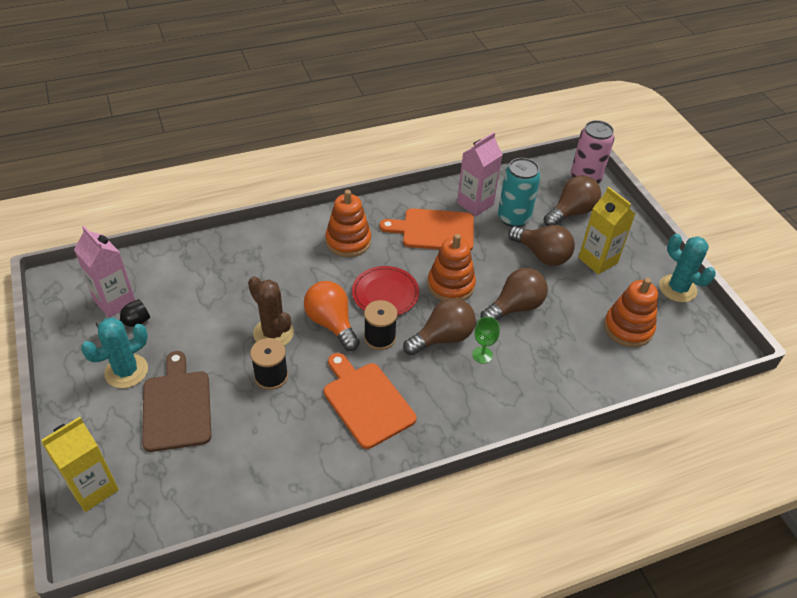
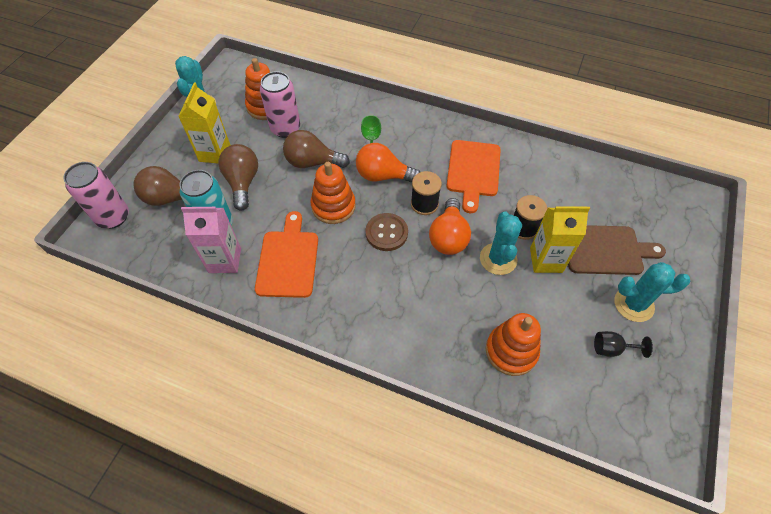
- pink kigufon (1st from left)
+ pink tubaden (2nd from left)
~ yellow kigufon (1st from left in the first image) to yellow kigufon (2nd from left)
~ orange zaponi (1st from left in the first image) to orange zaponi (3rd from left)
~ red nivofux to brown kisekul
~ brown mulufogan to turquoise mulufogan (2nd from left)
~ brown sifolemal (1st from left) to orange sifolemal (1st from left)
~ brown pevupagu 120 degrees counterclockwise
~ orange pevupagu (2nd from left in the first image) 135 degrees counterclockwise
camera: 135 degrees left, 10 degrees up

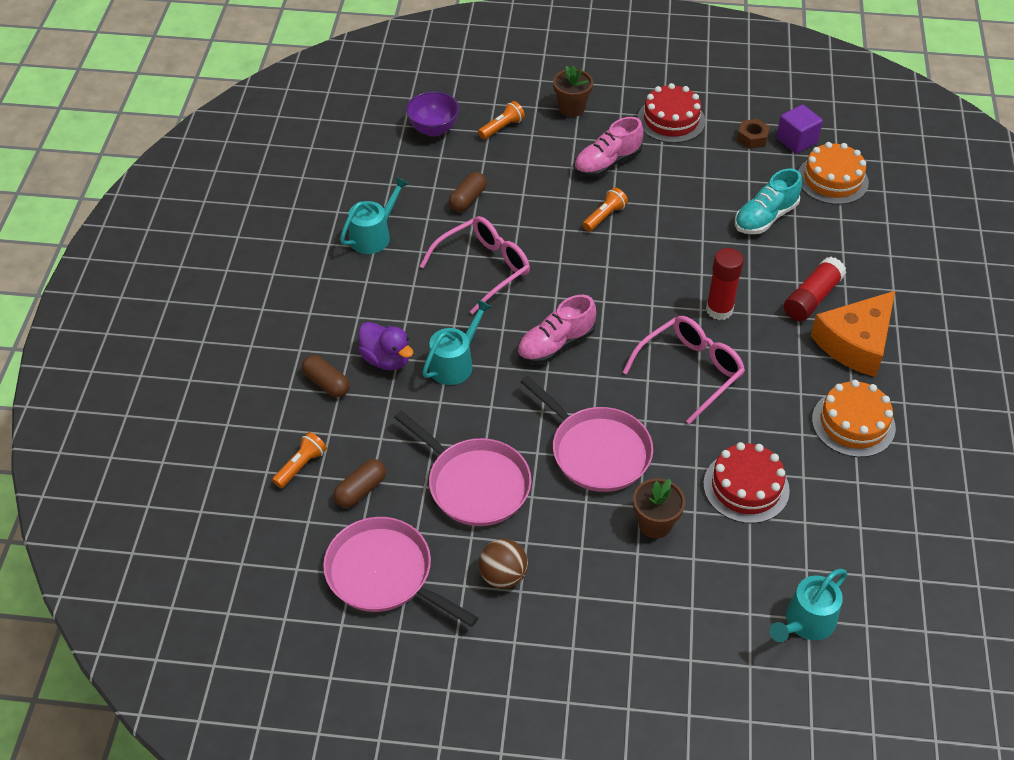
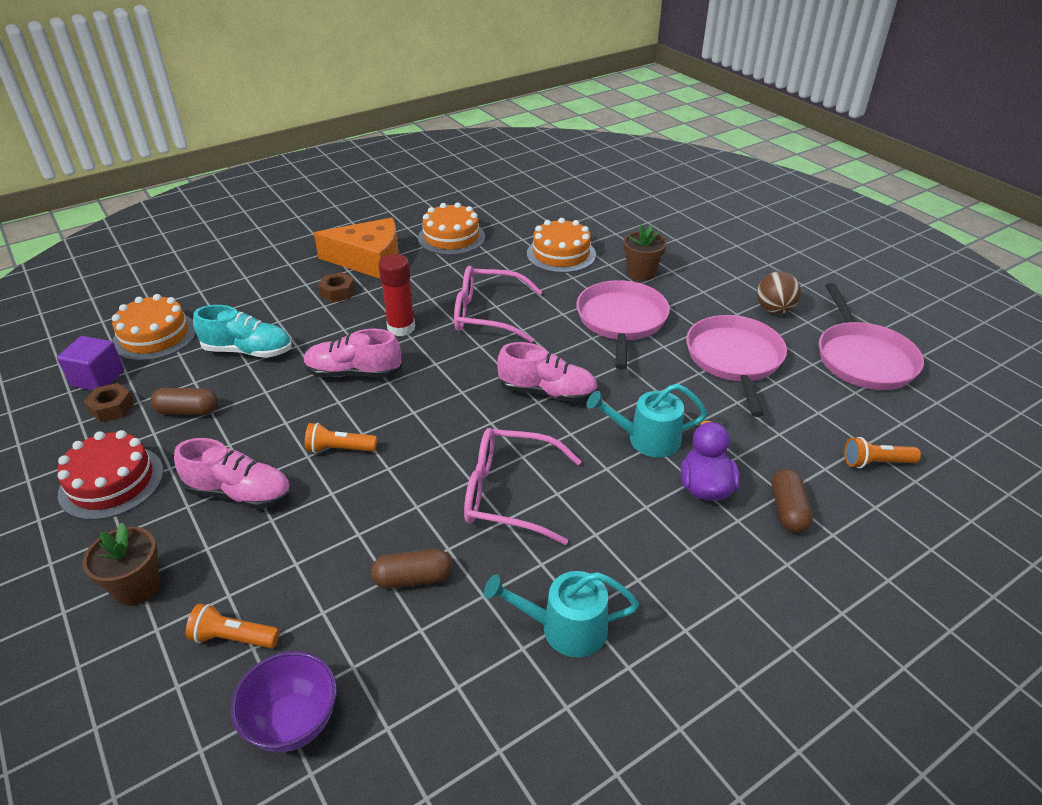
- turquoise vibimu (3rd from left)
+ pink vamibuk (2nd from left)
~ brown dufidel (2nd from left in the first image) to brown dufidel (1st from left)
~ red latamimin (2nd from left) to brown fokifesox (2nd from left)
~ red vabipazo (2nd from left) to orange vabipazo (3rd from left)
camera: 130 degrees left, 10 degrees down

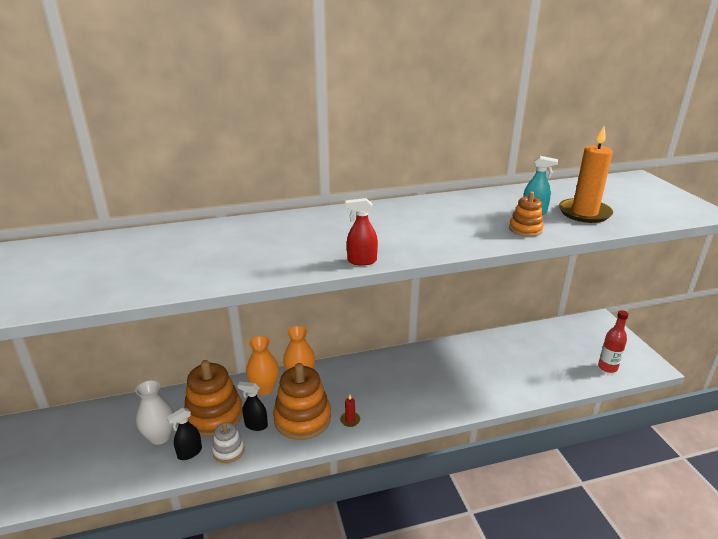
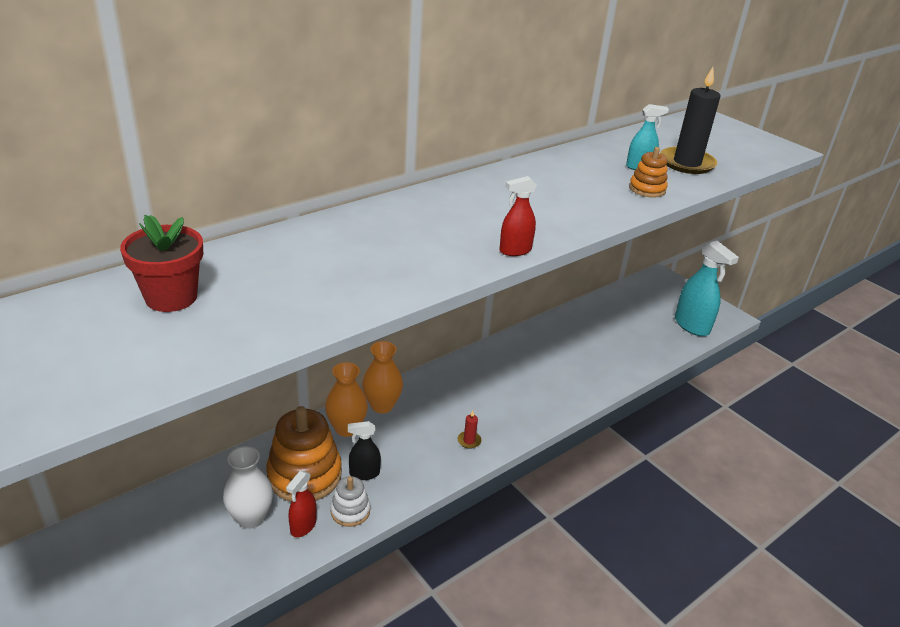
- orange zaponi (2nd from left)
+ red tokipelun
~ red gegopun to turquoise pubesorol (2nd from left)
~ black pubesorol (1st from left) to red pubesorol (1st from left)
~ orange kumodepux to black kumodepux
camera: 25 degrees left, 5 degrees up

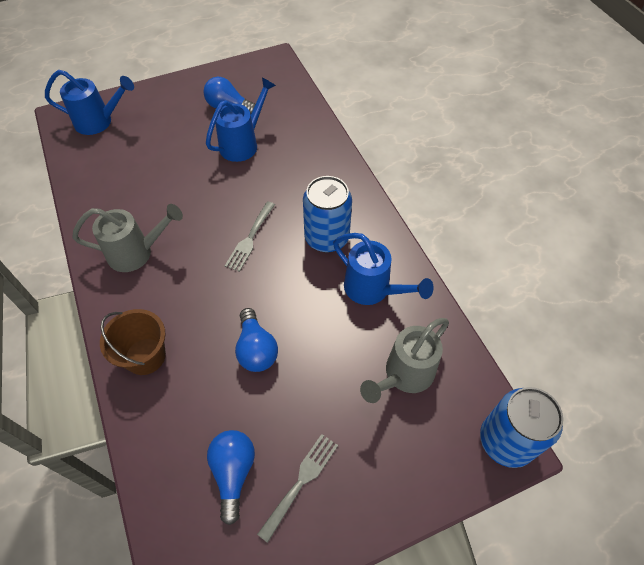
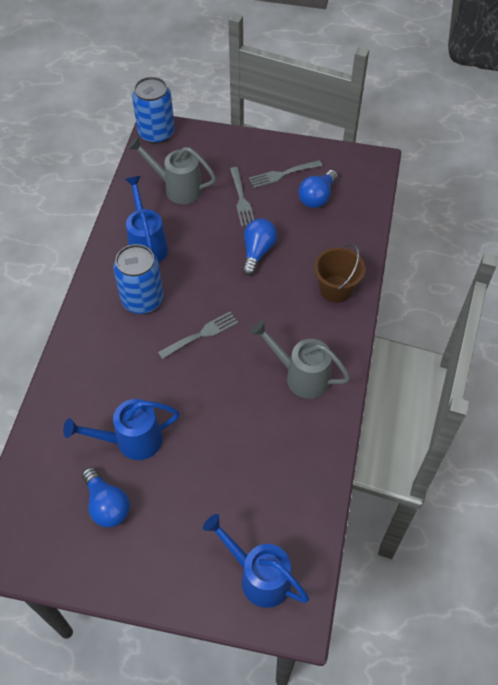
+ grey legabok (2nd from left)
~ grey vibimu (2nd from left in the first image) 150 degrees counterclockwise
camera: 145 degrees left, 0 degrees up

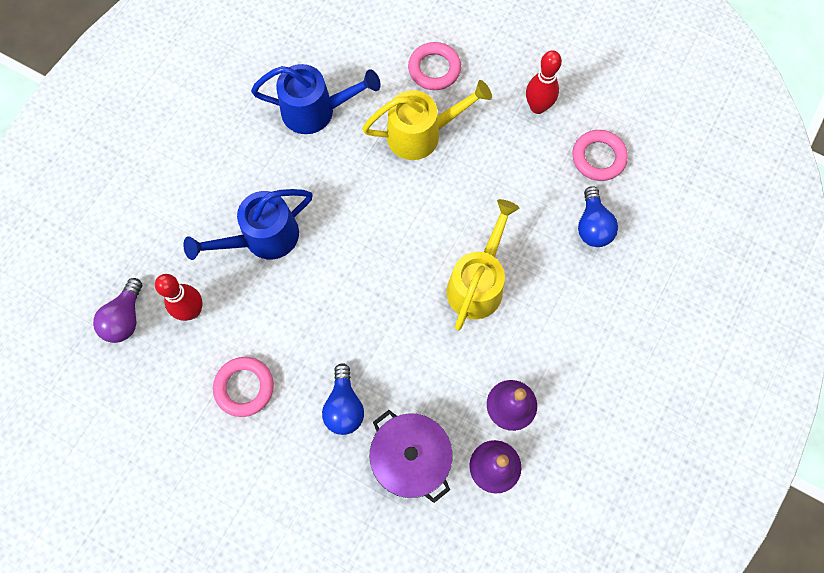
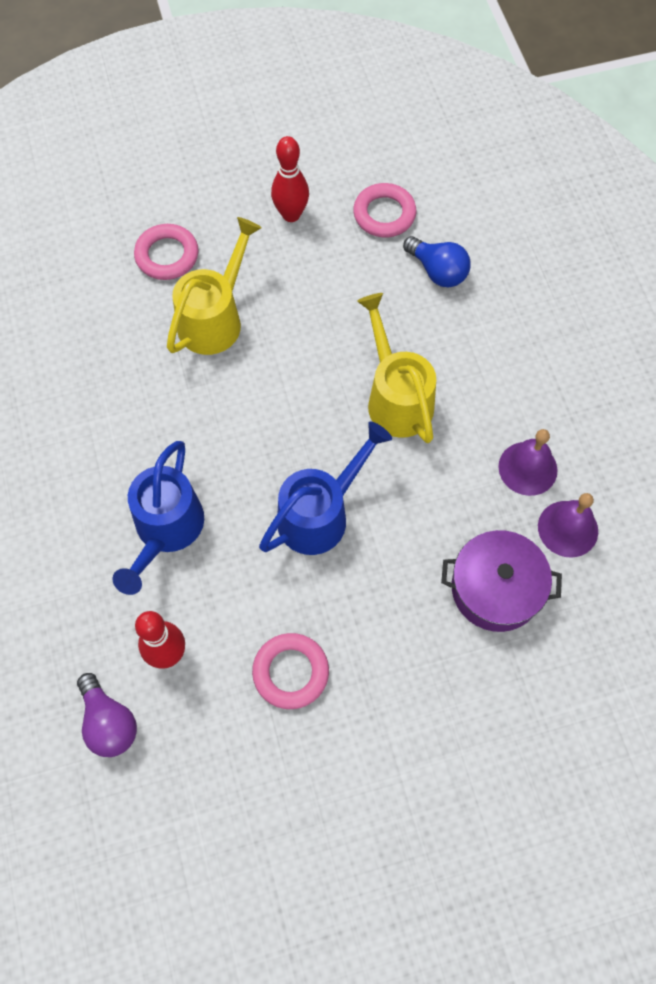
- blue sifolemal (1st from left)
~ blue vibimu (2nd from left)
camera: 45 degrees left, 5 degrees down

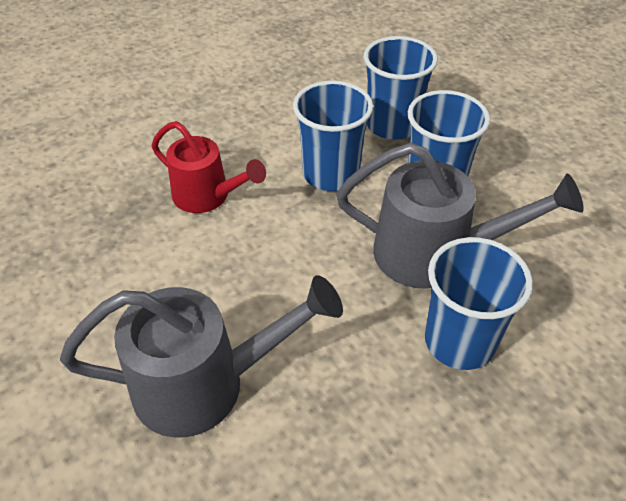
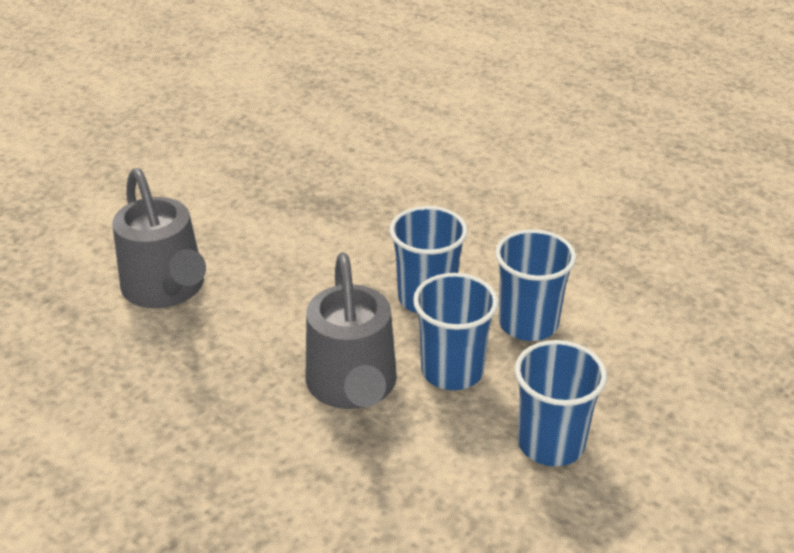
- red vibimu
~ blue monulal (4th from left)
camera: 70 degrees right, 10 degrees down

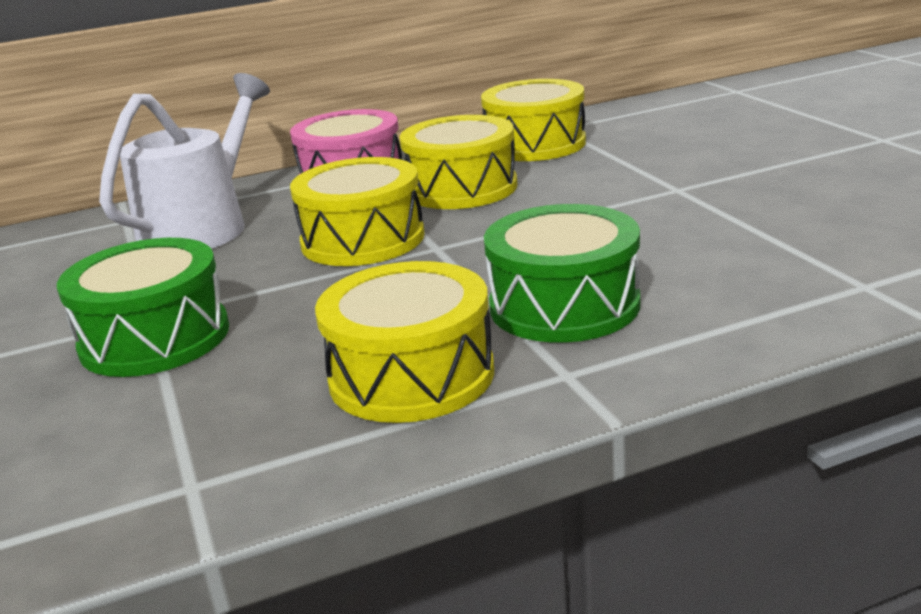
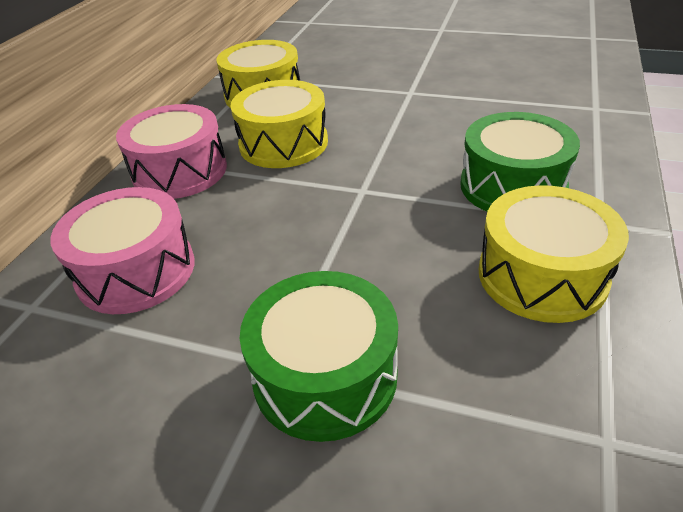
- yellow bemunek (1st from left)
~ white vibimu to pink bemunek (1st from left)
camera: 50 degrees left, 15 degrees up

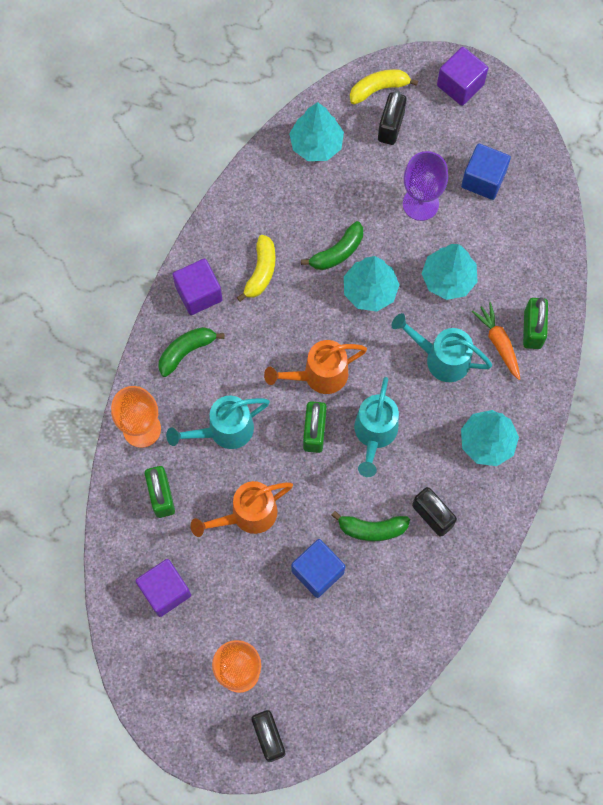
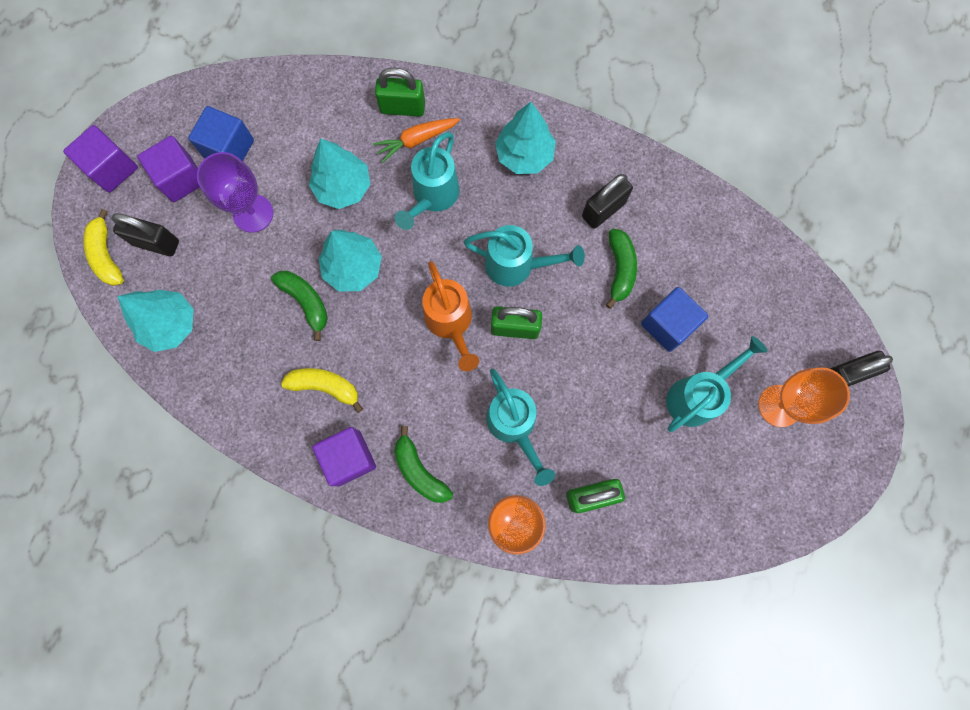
- orange vibimu (1st from left)
+ turquoise vibimu (4th from left)
~ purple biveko (1st from left in the first image) to purple biveko (2nd from left)
camera: 90 degrees left, 5 degrees up

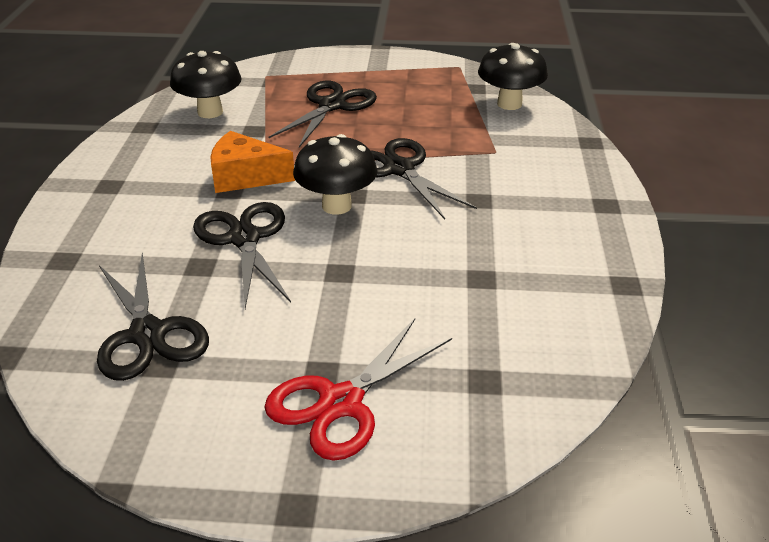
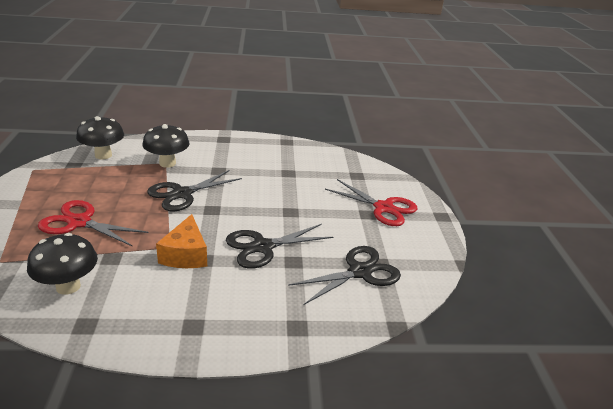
~ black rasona (2nd from left in the first image) to black rasona (3rd from left)
~ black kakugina (3rd from left) to red kakugina (1st from left)
camera: 100 degrees left, 5 degrees down

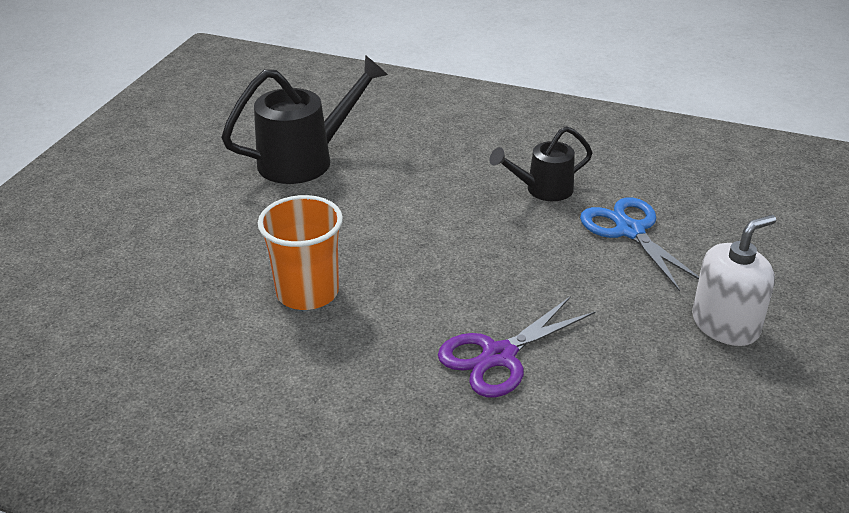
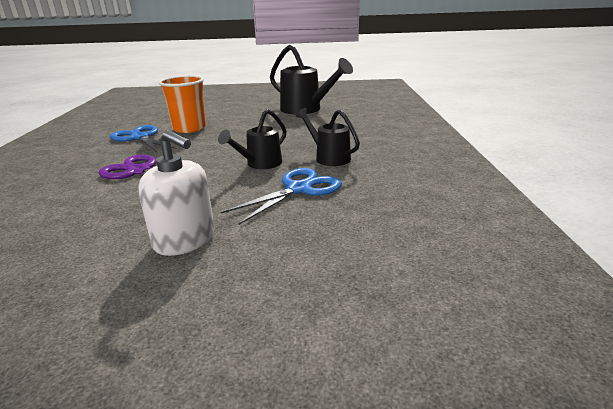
+ blue kakugina (1st from left)
+ black vibimu (1st from left)
camera: 70 degrees right, 10 degrees down

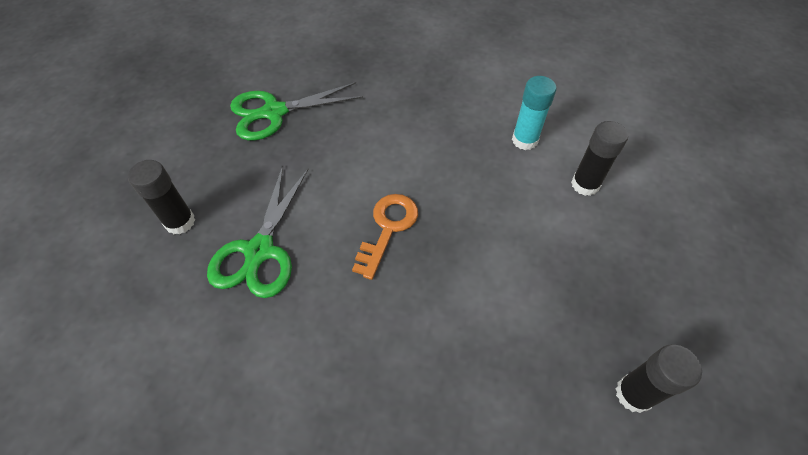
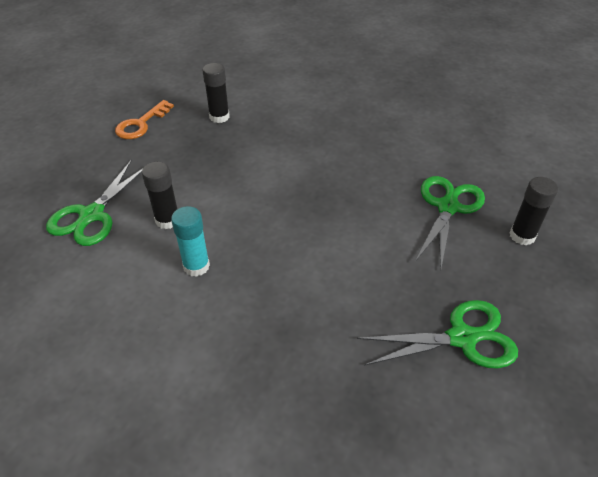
+ green kakugina (1st from left)
~ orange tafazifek
camera: 170 degrees left, 10 degrees down

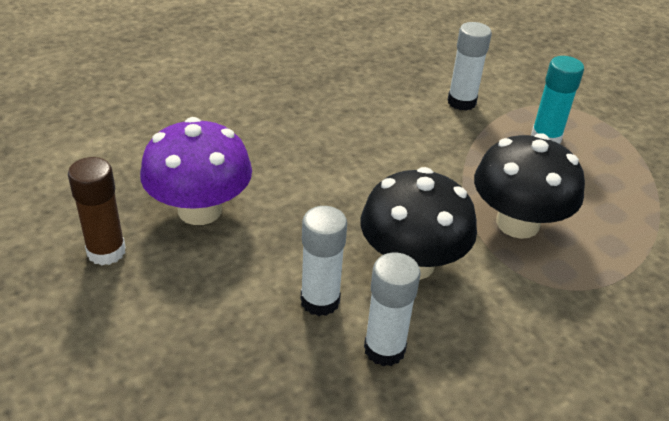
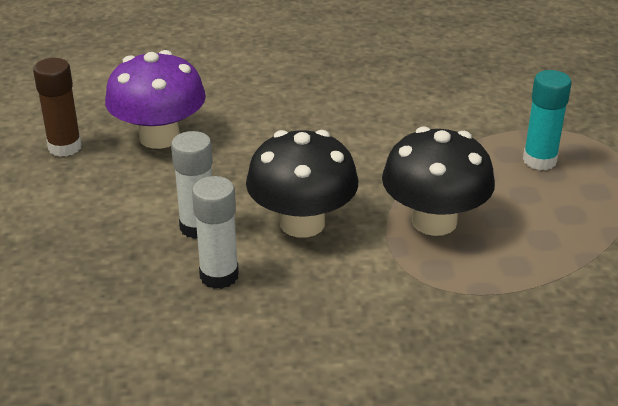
- white latamimin (3rd from left)
camera: 30 degrees right, 5 degrees down

